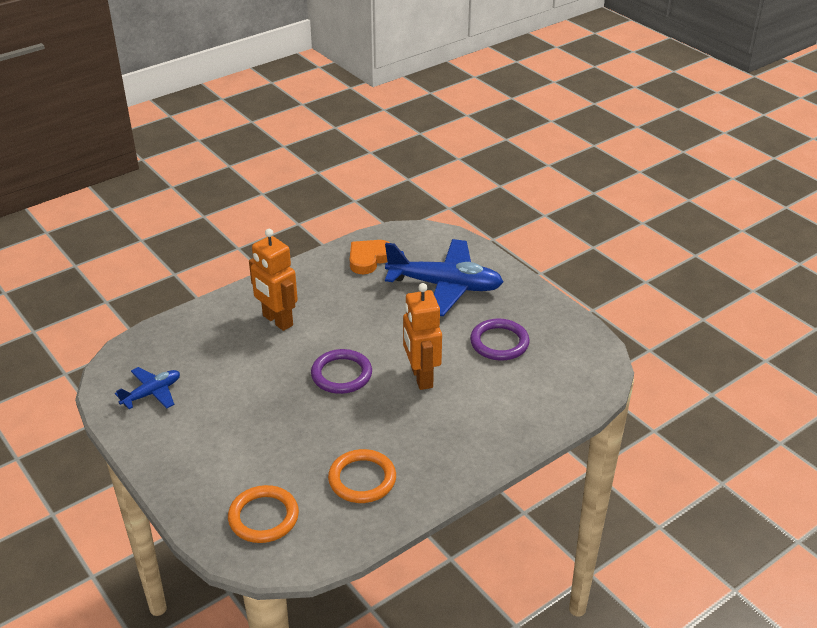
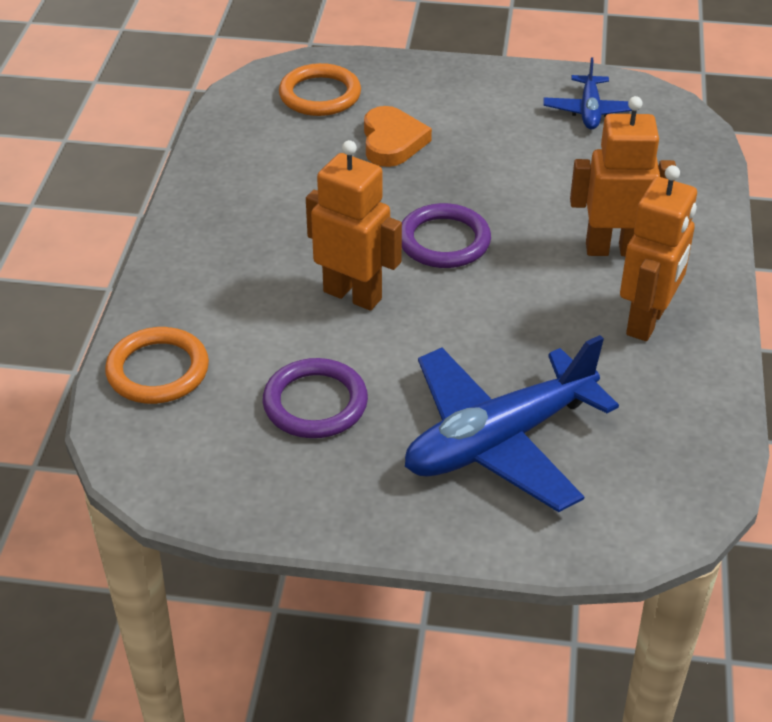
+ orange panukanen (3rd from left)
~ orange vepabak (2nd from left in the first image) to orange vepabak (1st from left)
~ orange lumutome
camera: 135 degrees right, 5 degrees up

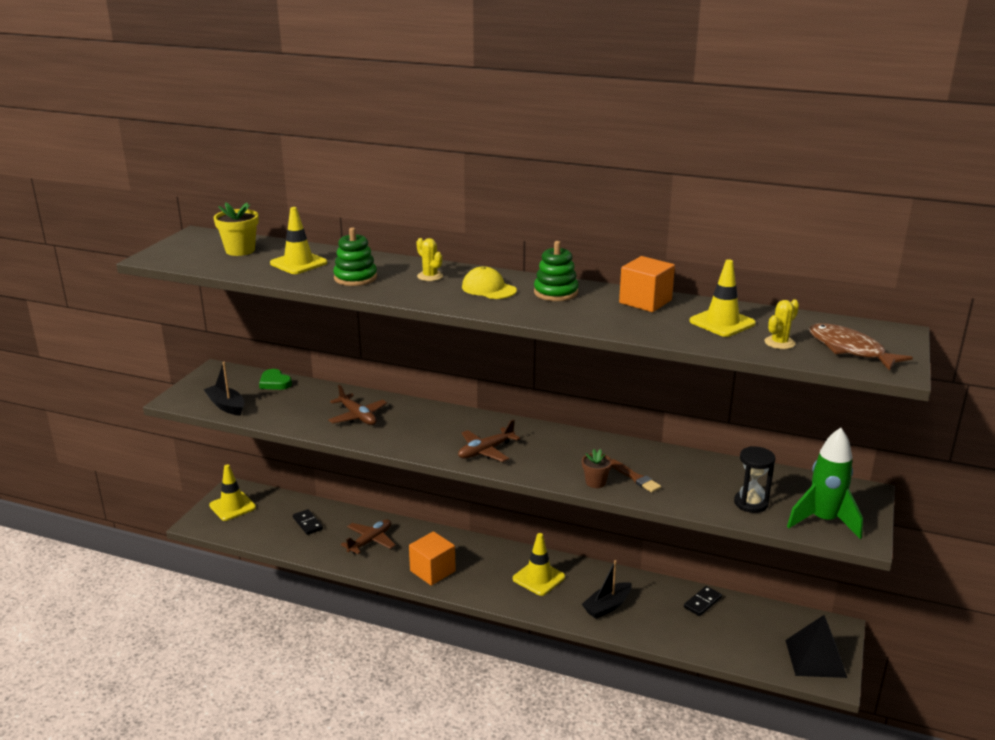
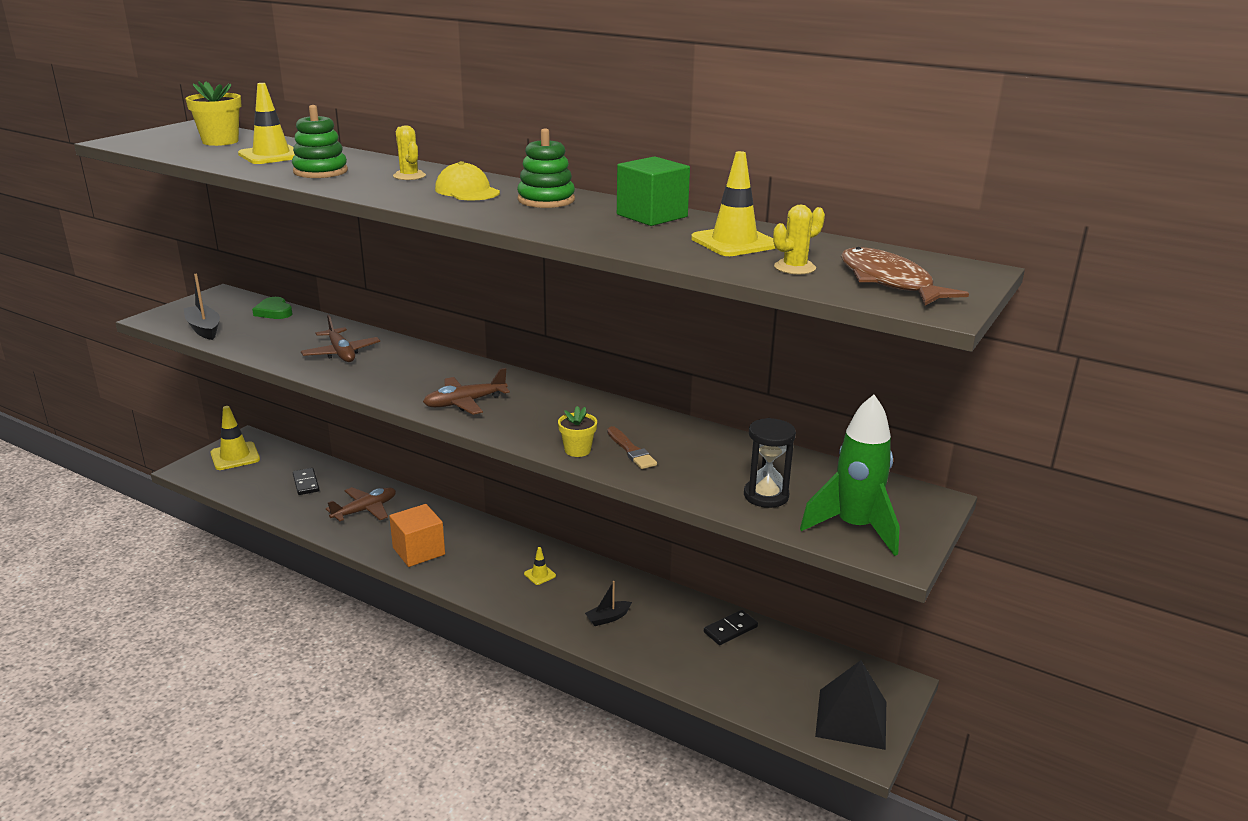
~ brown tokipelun to yellow tokipelun (2nd from left)
~ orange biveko (2nd from left) to green biveko
~ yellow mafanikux (3rd from left) x0.49
~ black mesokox (2nd from left) x0.64
camera: 10 degrees right, 0 degrees up

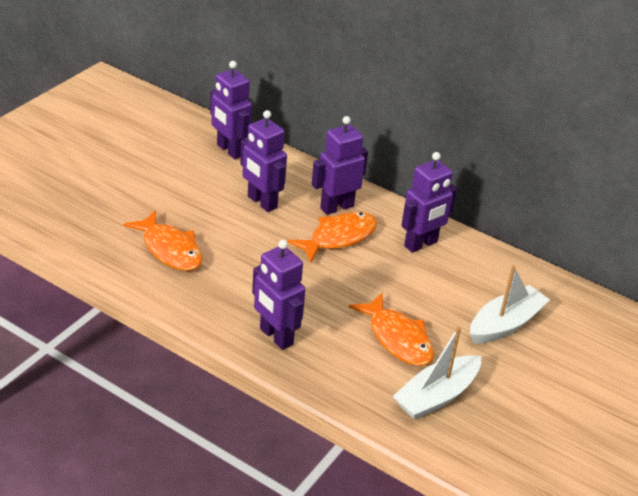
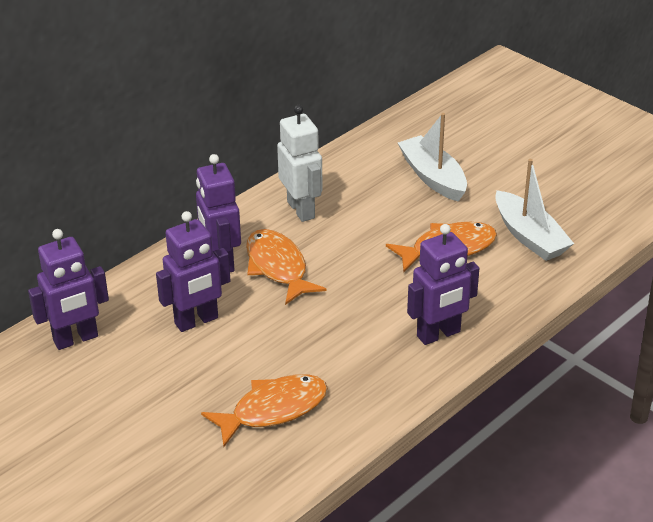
~ purple panukanen (5th from left) to white panukanen
camera: 75 degrees left, 0 degrees up

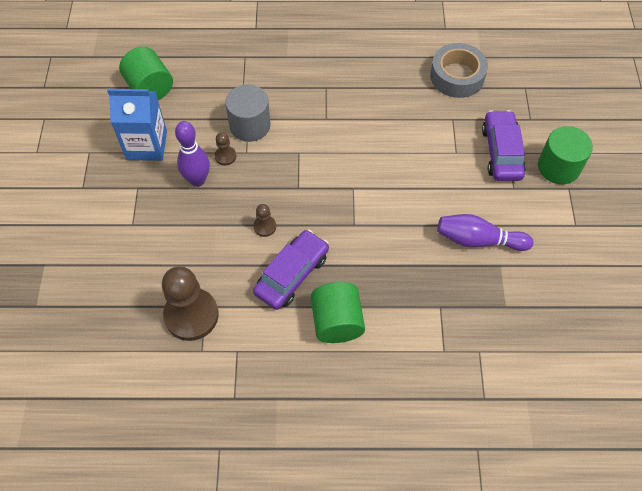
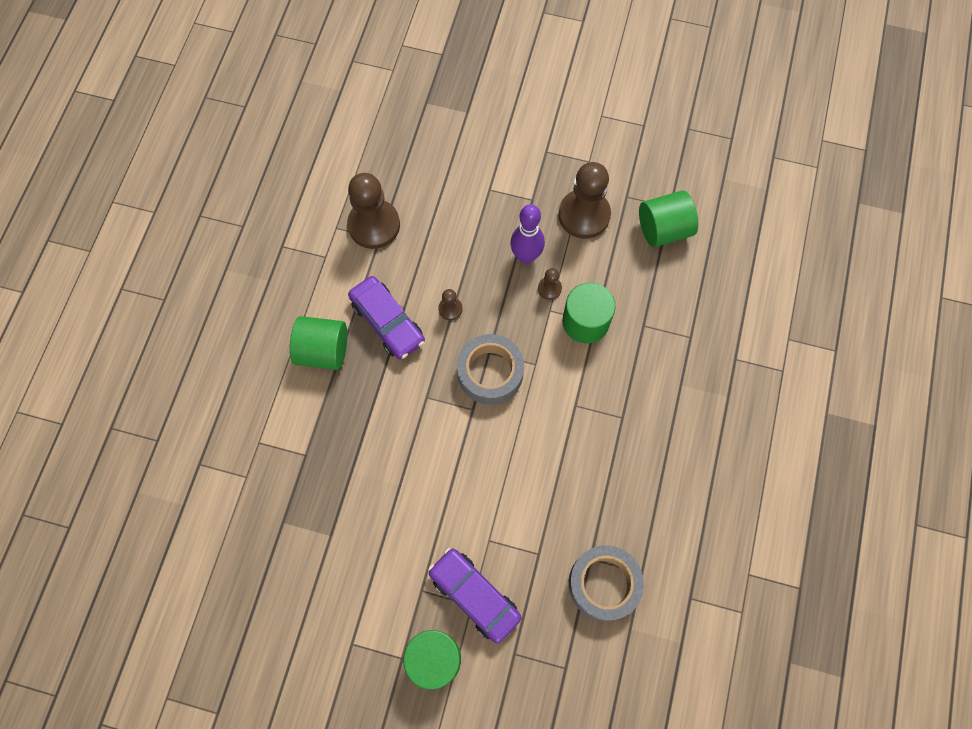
- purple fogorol (2nd from left)
+ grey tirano (1st from left)
~ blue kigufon to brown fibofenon (4th from left)
~ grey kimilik to green kimilik (3rd from left)
~ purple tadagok (2nd from left) 150 degrees counterclockwise
camera: 105 degrees right, 10 degrees up

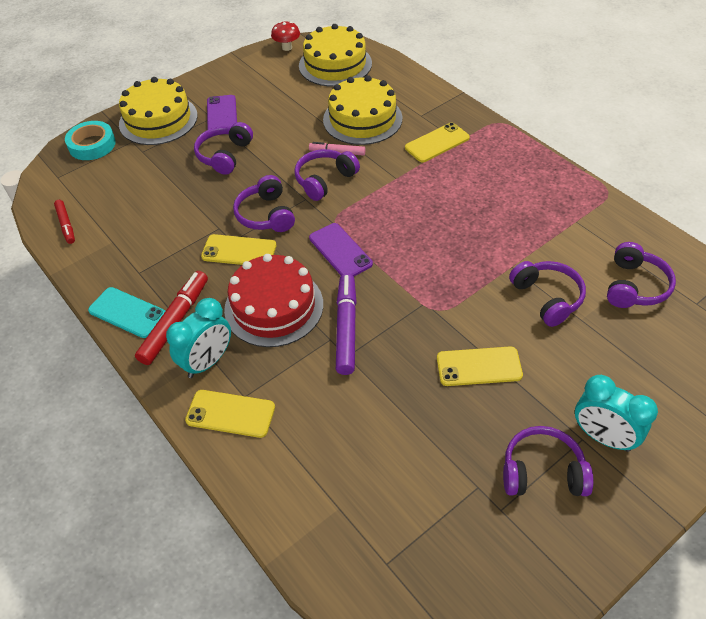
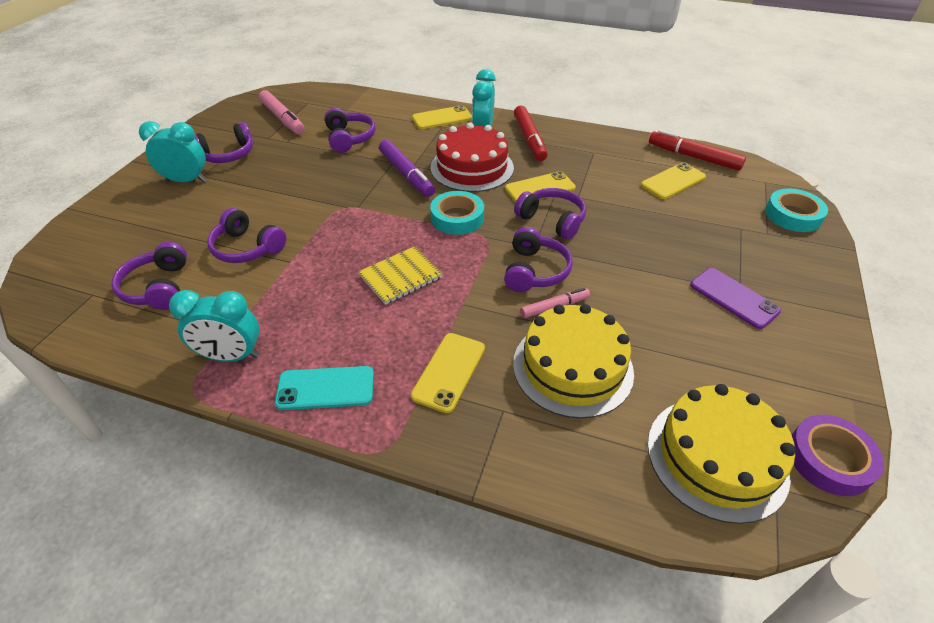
- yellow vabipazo (1st from left)
+ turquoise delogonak (2nd from left)
+ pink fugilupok (1st from left)
+ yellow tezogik
~ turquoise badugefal
~ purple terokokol (1st from left in the first image) to purple terokokol (4th from left)
~ yellow badugefal (4th from left)
~ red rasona to purple tirano
~ purple badugefal (2nd from left) to turquoise tirano (1st from left)
~ red fugilupok (1st from left in the first image) x1.68
camera: 145 degrees right, 5 degrees down

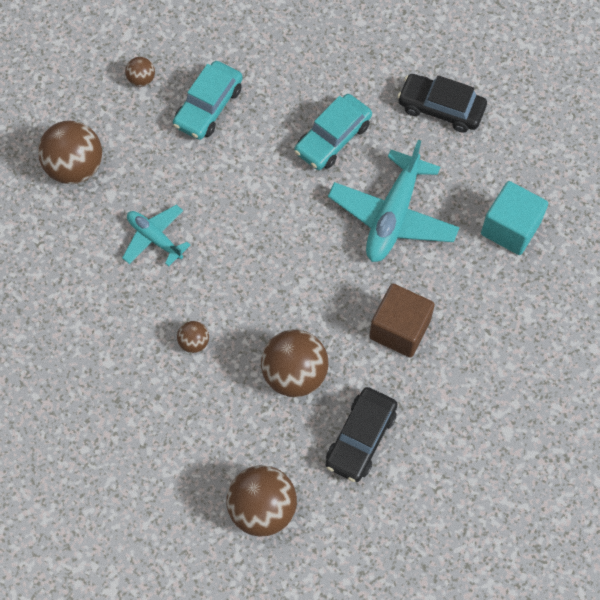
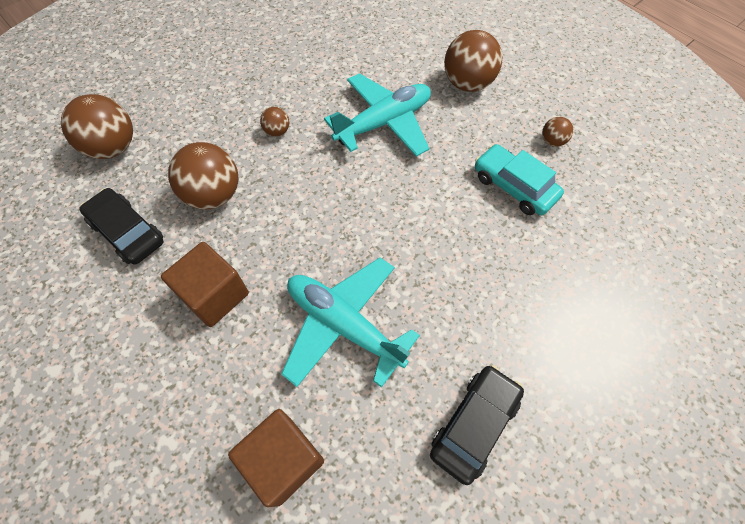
- turquoise tadagok (2nd from left)
~ turquoise biveko to brown biveko (2nd from left)
~ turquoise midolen (1st from left in the first image) x1.72
camera: 105 degrees right, 5 degrees down

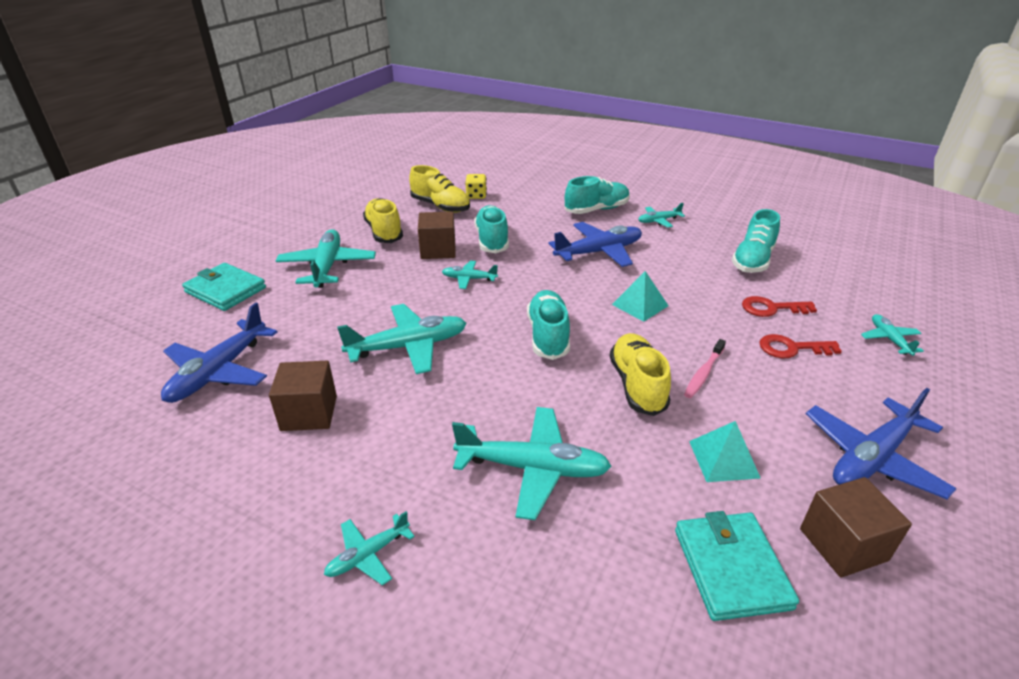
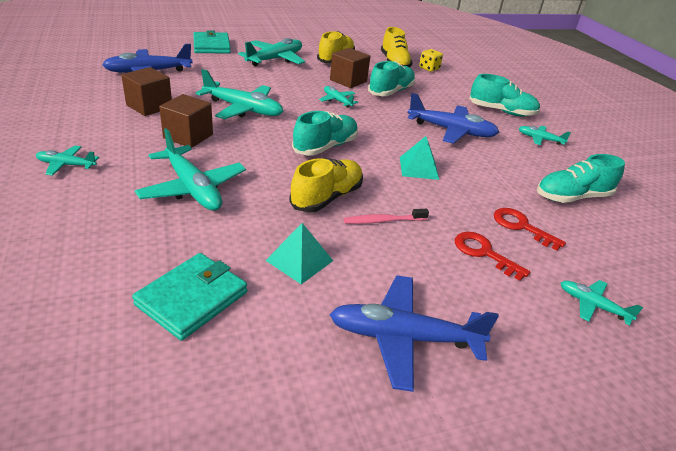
~ brown biveko (3rd from left in the first image) to brown biveko (2nd from left)
~ turquoise midolen (7th from left) 90 degrees counterclockwise
camera: 40 degrees right, 0 degrees up

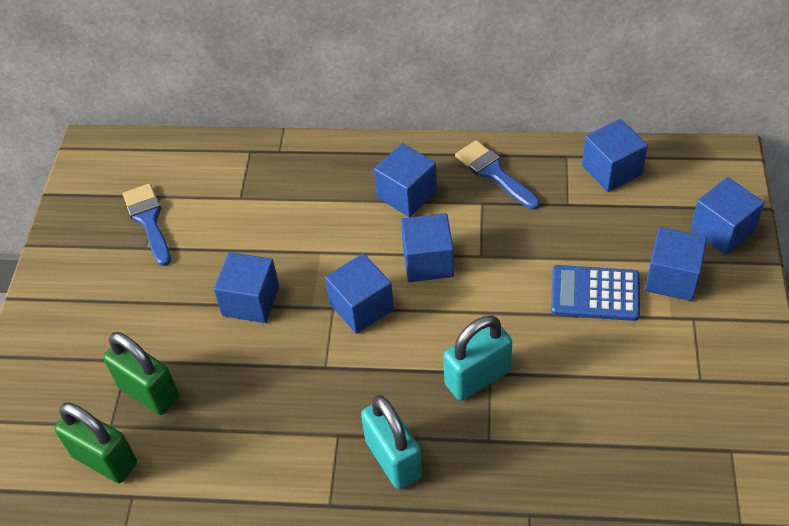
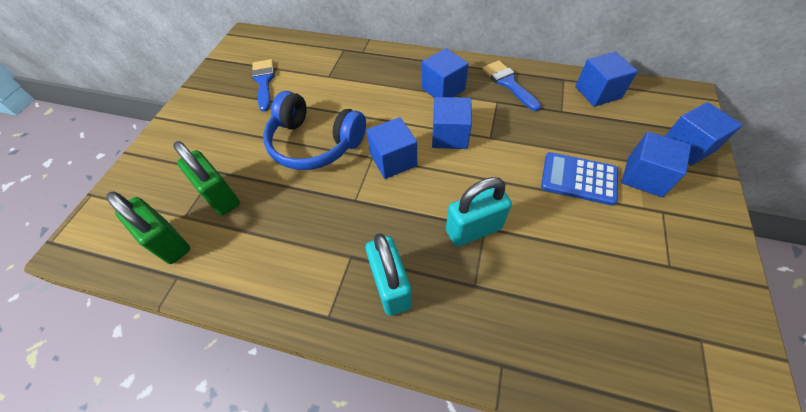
~ blue biveko (1st from left) to blue terokokol
camera: 10 degrees right, 5 degrees up

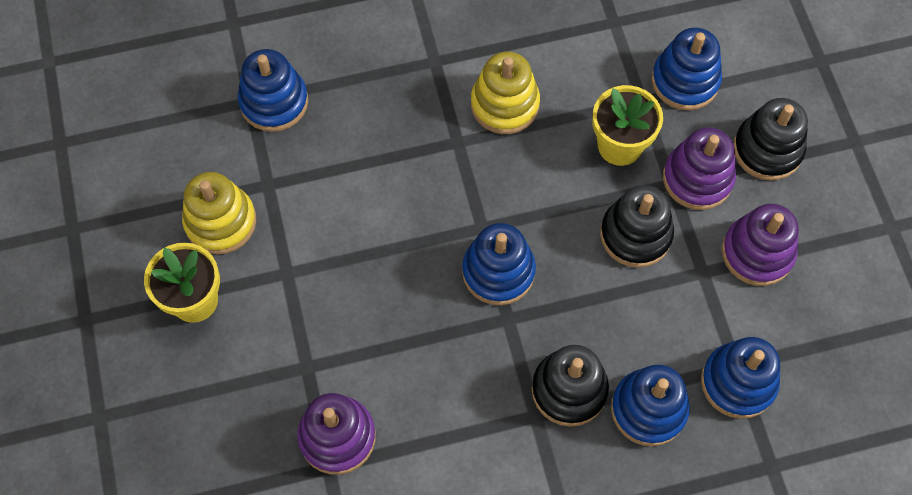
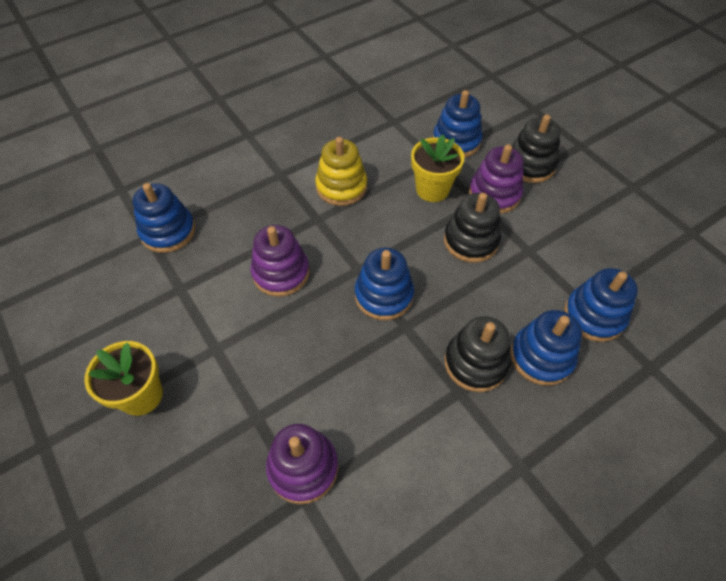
- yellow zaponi (1st from left)
~ purple zaponi (3rd from left in the first image) to purple zaponi (1st from left)
camera: 20 degrees left, 10 degrees down

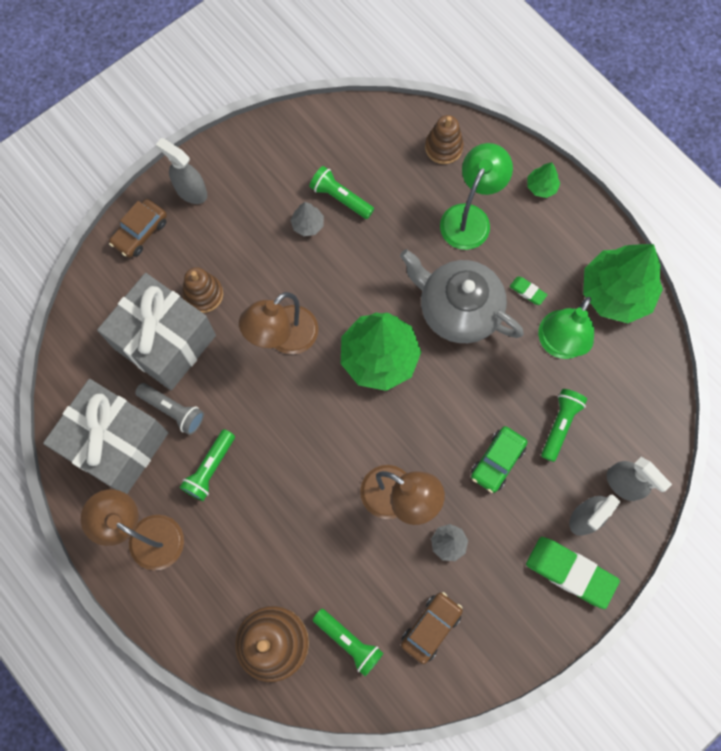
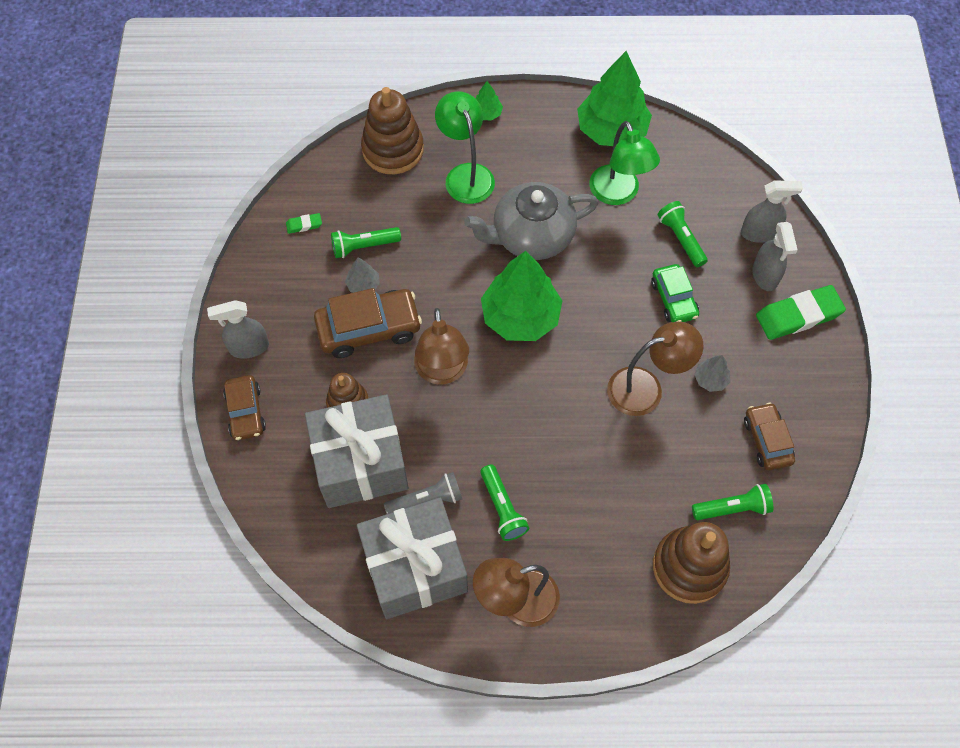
+ brown tadagok (2nd from left)
~ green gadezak (1st from left)
~ brown zaponi (3rd from left in the first image) x1.64
camera: 50 degrees left, 10 degrees down

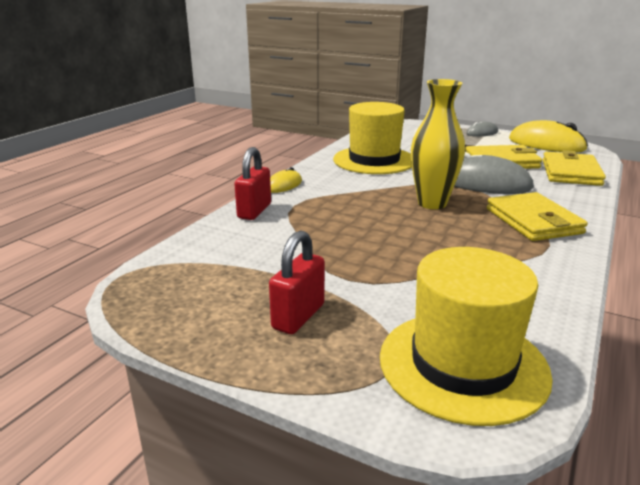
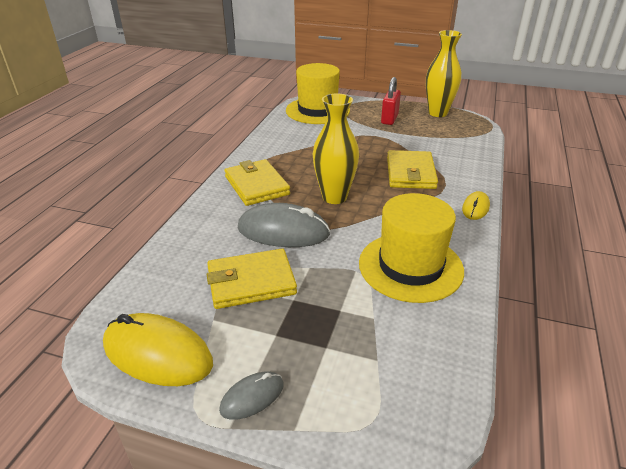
- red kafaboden (1st from left)
+ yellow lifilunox (2nd from left)
~ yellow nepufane (3rd from left)
camera: 170 degrees right, 10 degrees up

